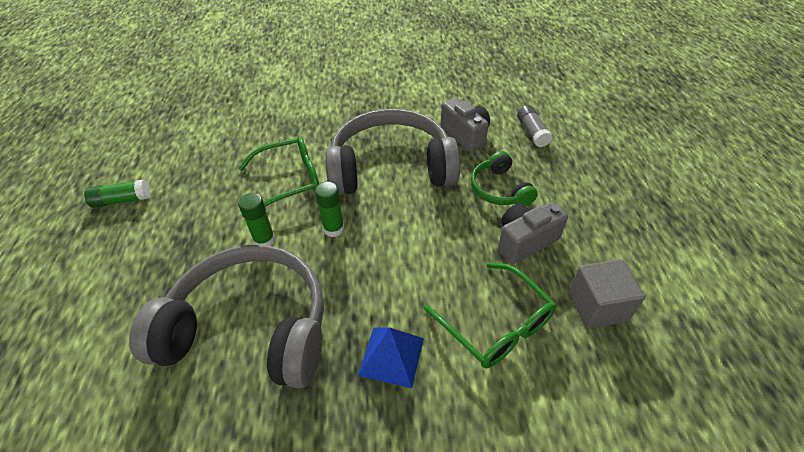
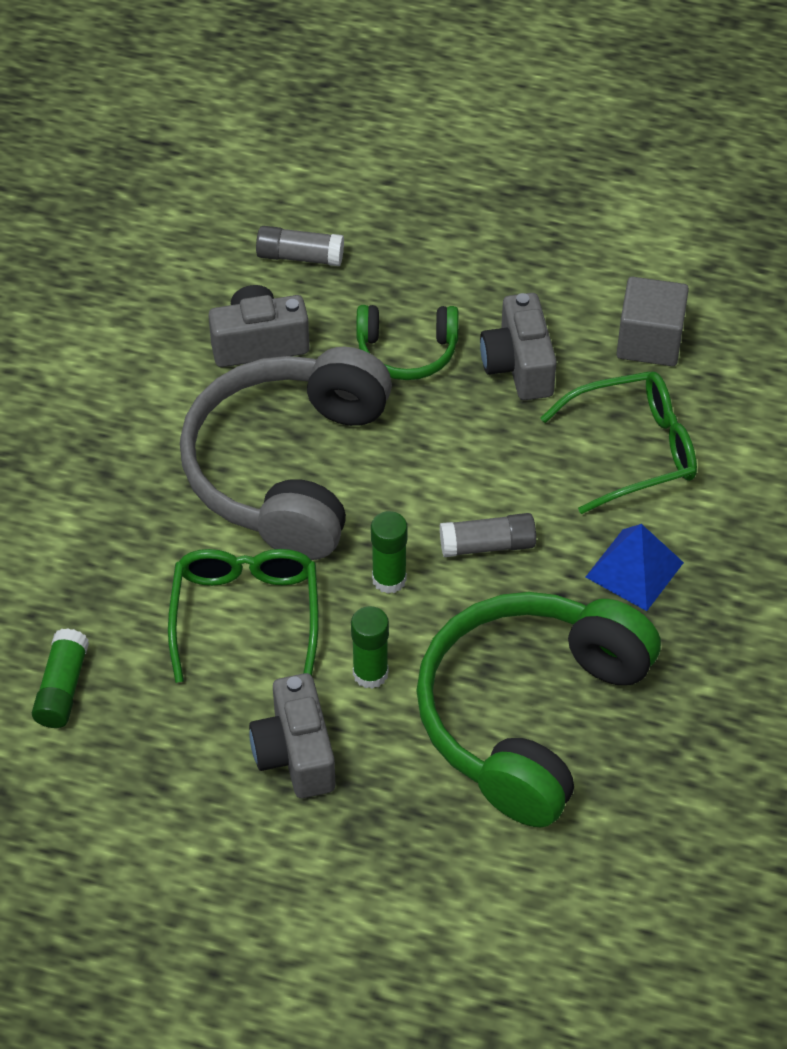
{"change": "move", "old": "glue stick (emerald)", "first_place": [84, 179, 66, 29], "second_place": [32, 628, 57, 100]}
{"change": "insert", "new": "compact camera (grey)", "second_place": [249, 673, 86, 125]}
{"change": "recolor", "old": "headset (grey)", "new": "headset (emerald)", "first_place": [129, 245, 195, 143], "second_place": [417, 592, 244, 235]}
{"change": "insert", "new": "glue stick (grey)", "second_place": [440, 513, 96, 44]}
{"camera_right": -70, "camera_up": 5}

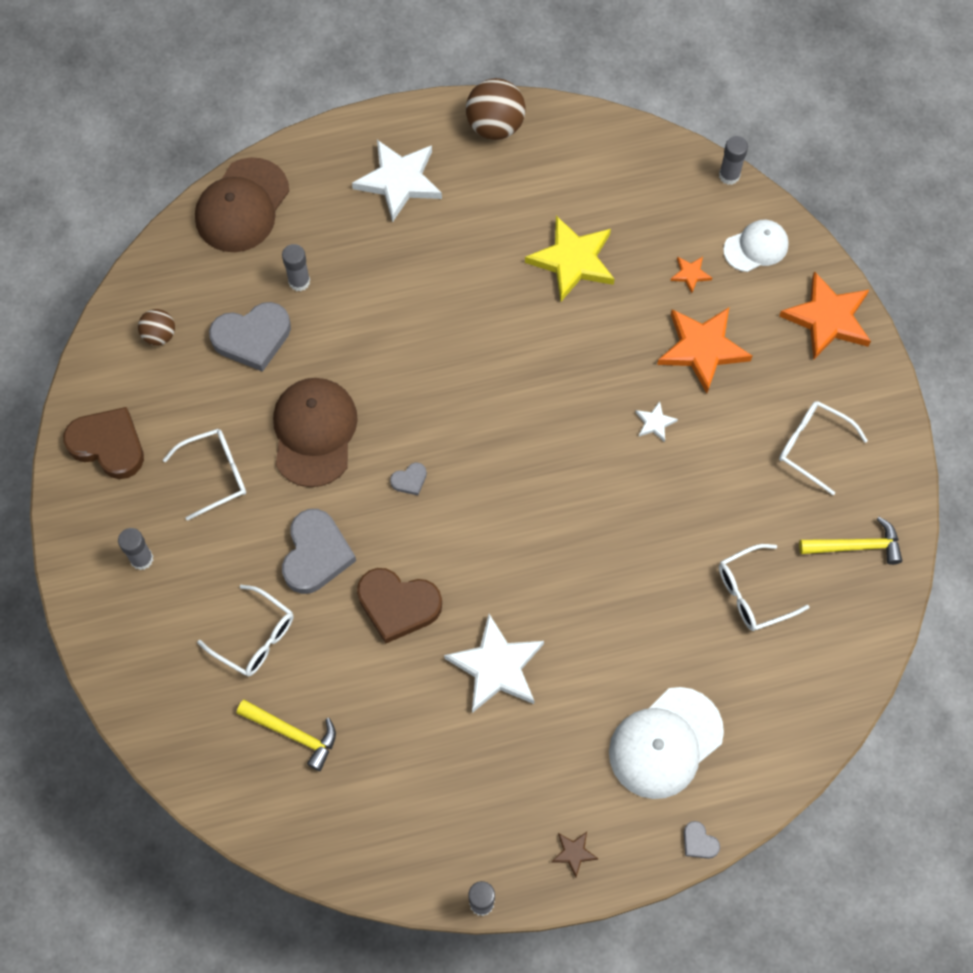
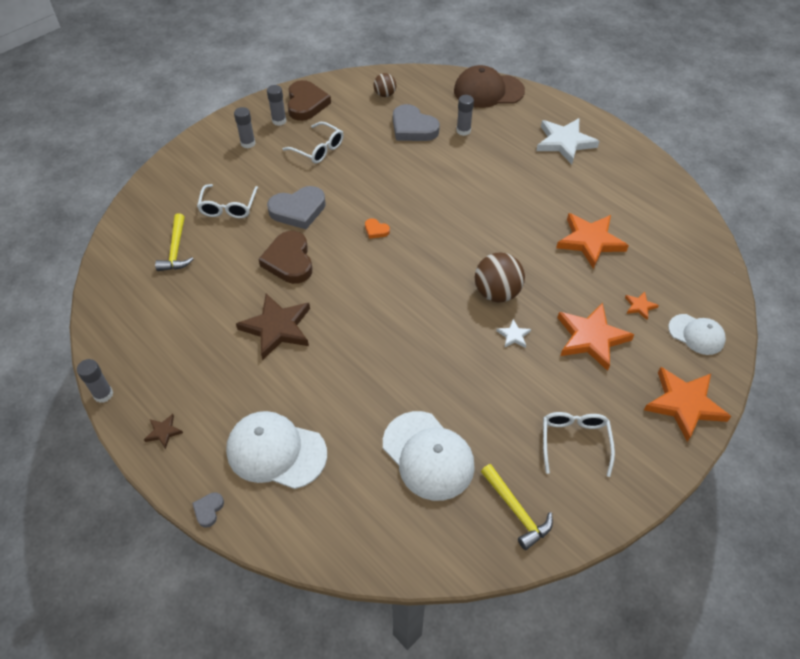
{"change": "recolor", "old": "five-pointed star (white)", "new": "five-pointed star (dark brown)", "first_place": [444, 614, 100, 99], "second_place": [236, 293, 74, 67]}
{"change": "move", "old": "glue stick (grey)", "first_place": [719, 136, 29, 49], "second_place": [267, 85, 19, 41]}
{"change": "recolor", "old": "love heart (grey)", "new": "love heart (orange)", "first_place": [390, 462, 37, 33], "second_place": [365, 218, 25, 21]}
{"change": "replace", "old": "glasses (white)", "new": "peaked cap (white)", "first_place": [719, 544, 91, 87], "second_place": [383, 411, 92, 90]}
{"change": "move", "old": "ball (dark brown)", "first_place": [466, 78, 60, 62], "second_place": [475, 253, 50, 49]}
{"change": "recolor", "old": "five-pointed star (yellow)", "new": "five-pointed star (orange)", "first_place": [525, 216, 90, 86], "second_place": [556, 213, 73, 56]}
{"change": "delete", "old": "peaked cap (dark brown)", "first_place": [273, 378, 85, 109]}
{"camera_right": 60, "camera_up": -15}

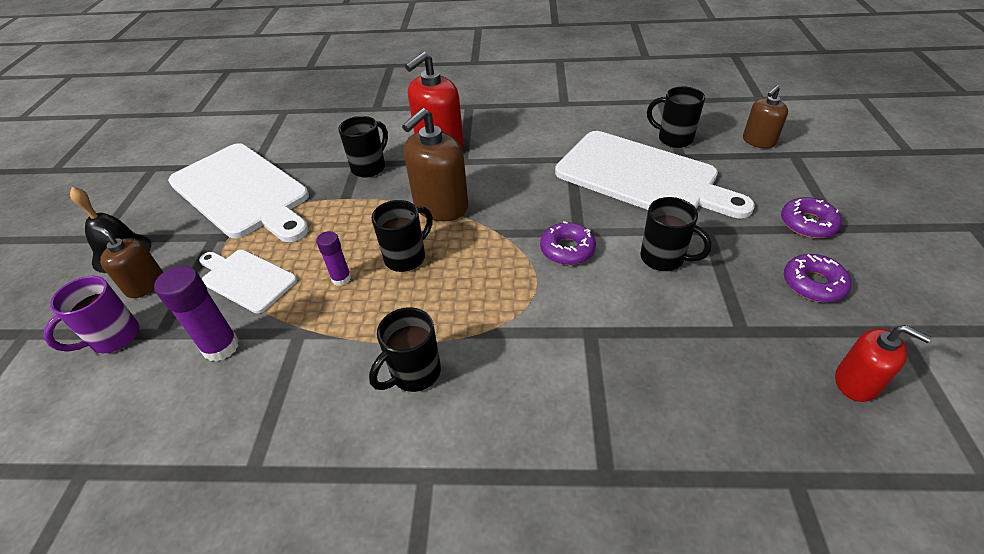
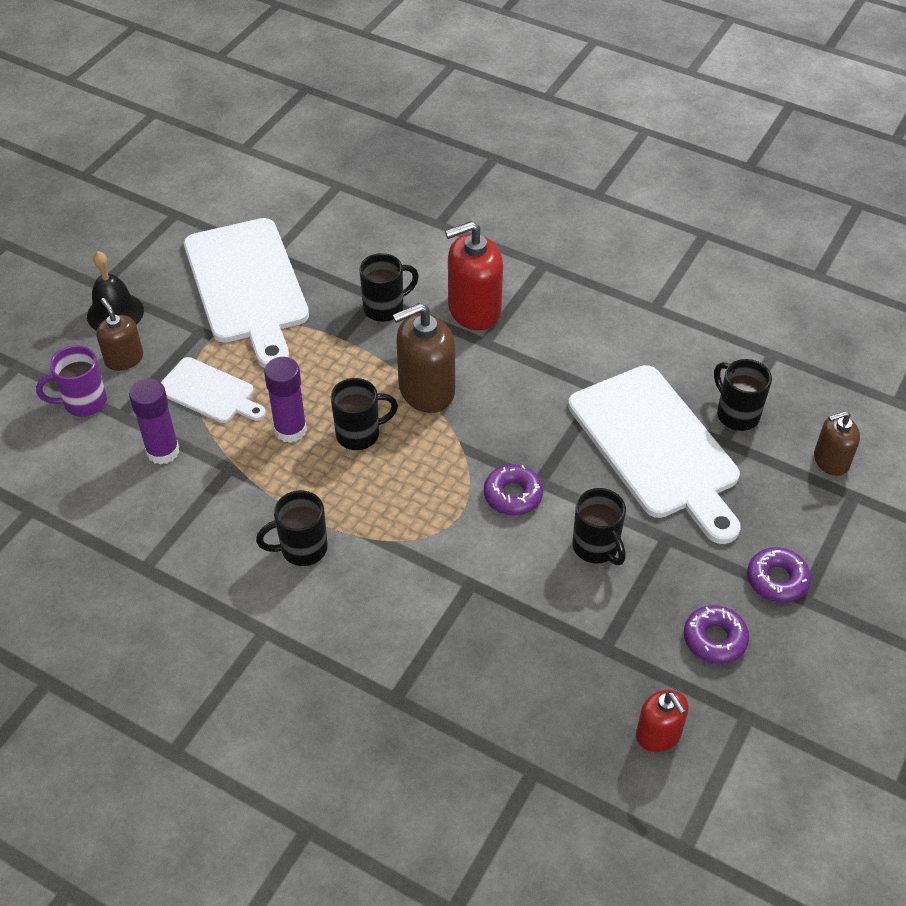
{"change": "rotate", "old": "bread board (white)", "first_place": [199, 250, 98, 64], "second_place": [161, 357, 105, 66], "degrees": 150}
{"change": "resize", "old": "glue stick (purple)", "first_place": [316, 231, 35, 55], "second_place": [264, 357, 43, 86], "factor": 1.62}
{"camera_right": 25, "camera_up": 5}

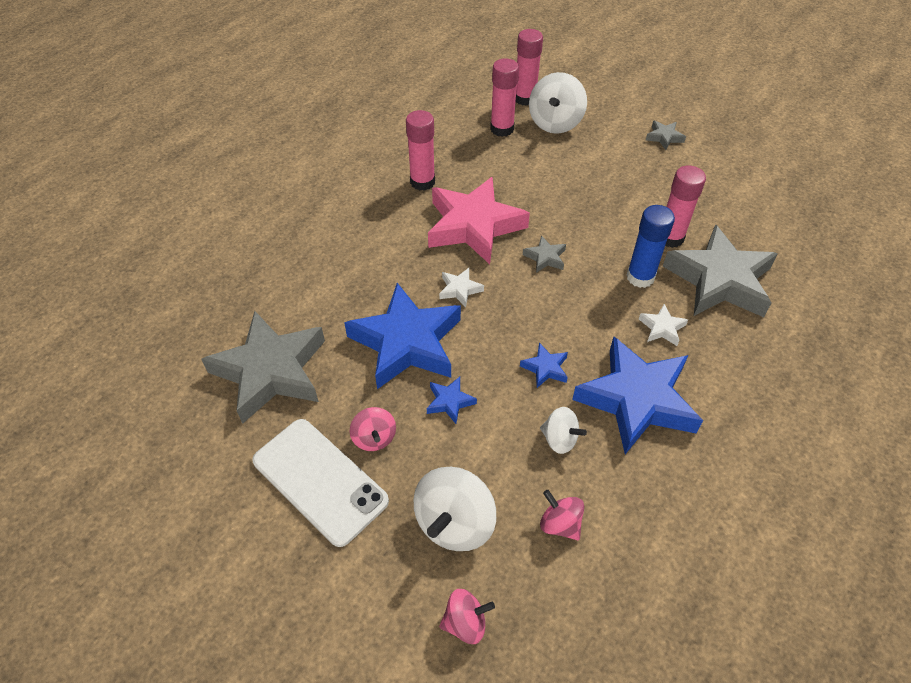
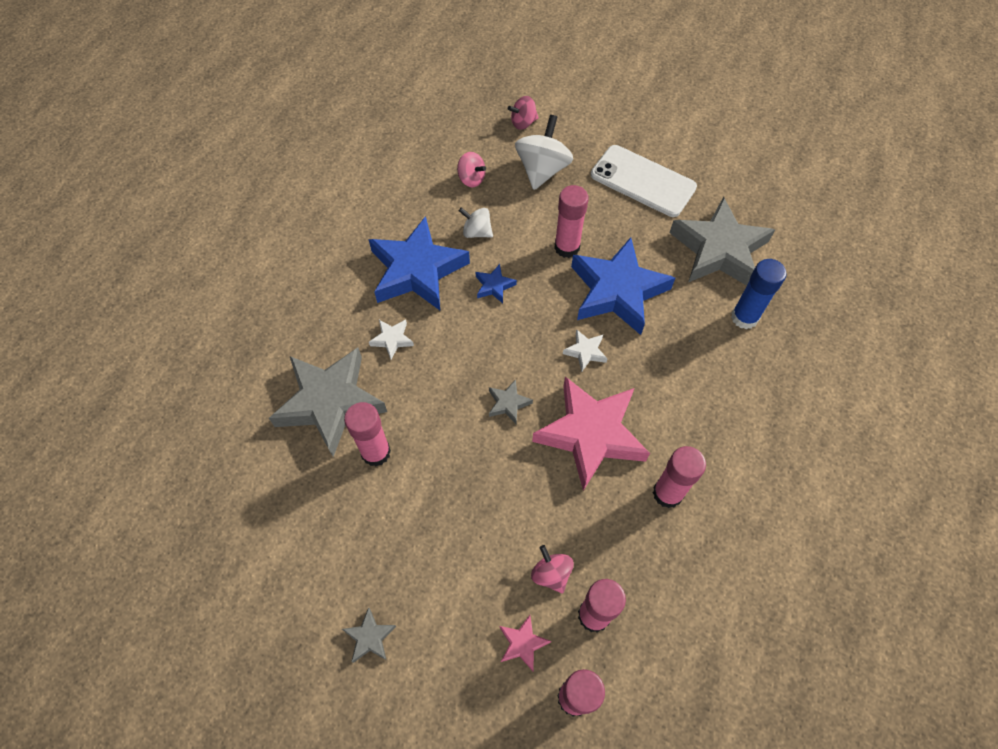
{"change": "replace", "old": "whirligig (white)", "new": "five-pointed star (rosy)", "first_place": [529, 72, 58, 62], "second_place": [499, 615, 52, 56]}
{"change": "move", "old": "whirligig (rosy)", "first_place": [350, 407, 46, 44], "second_place": [531, 545, 43, 49]}
{"change": "replace", "old": "five-pointed star (blue)", "new": "glue stick (rosy)", "first_place": [427, 377, 50, 47], "second_place": [554, 185, 35, 73]}
{"change": "move", "old": "glue stick (blue)", "first_place": [627, 205, 48, 83], "second_place": [731, 259, 56, 70]}
{"camera_right": 170, "camera_up": 10}

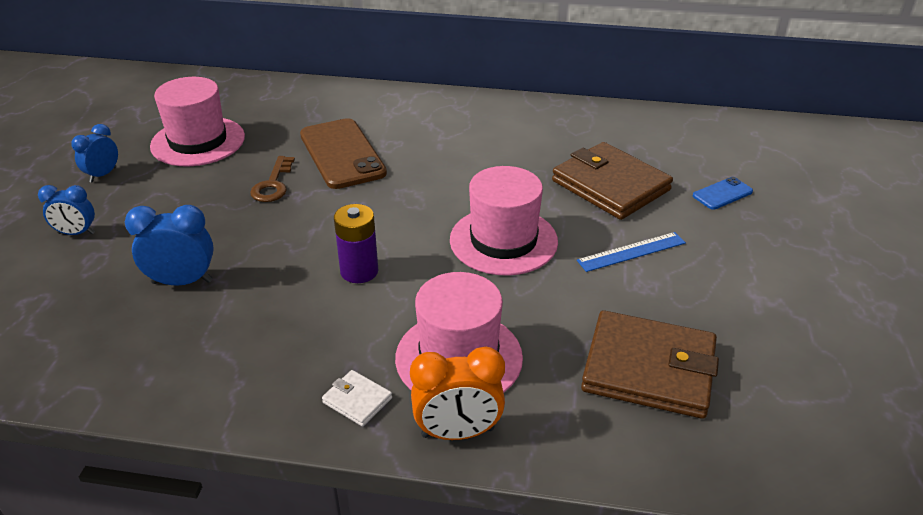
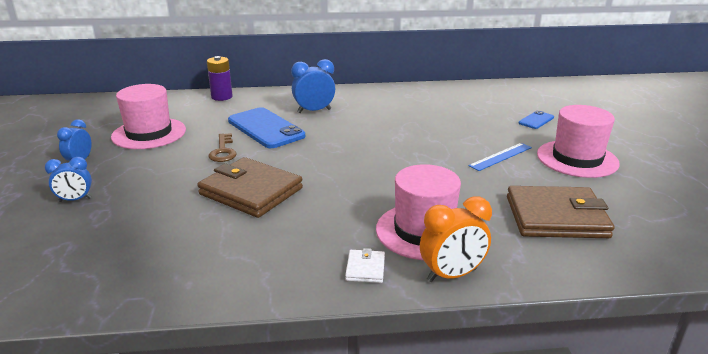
{"change": "move", "old": "wallet (dark brown)", "first_place": [552, 142, 121, 78], "second_place": [197, 157, 106, 61]}
{"change": "move", "old": "power cell (purple)", "first_place": [334, 204, 44, 79], "second_place": [207, 56, 26, 45]}
{"change": "recolor", "old": "smartphone (dark brown)", "new": "smartphone (blue)", "first_place": [300, 118, 87, 71], "second_place": [228, 107, 77, 41]}
{"change": "move", "old": "alarm clock (blue)", "first_place": [125, 205, 89, 81], "second_place": [291, 59, 44, 54]}
{"change": "rotate", "old": "wallet (white)", "first_place": [322, 370, 70, 57], "second_place": [345, 248, 40, 35], "degrees": 75}
{"change": "move", "old": "top hat (rosy)", "first_place": [450, 166, 108, 110], "second_place": [537, 105, 83, 73]}
{"camera_right": -15, "camera_up": -10}

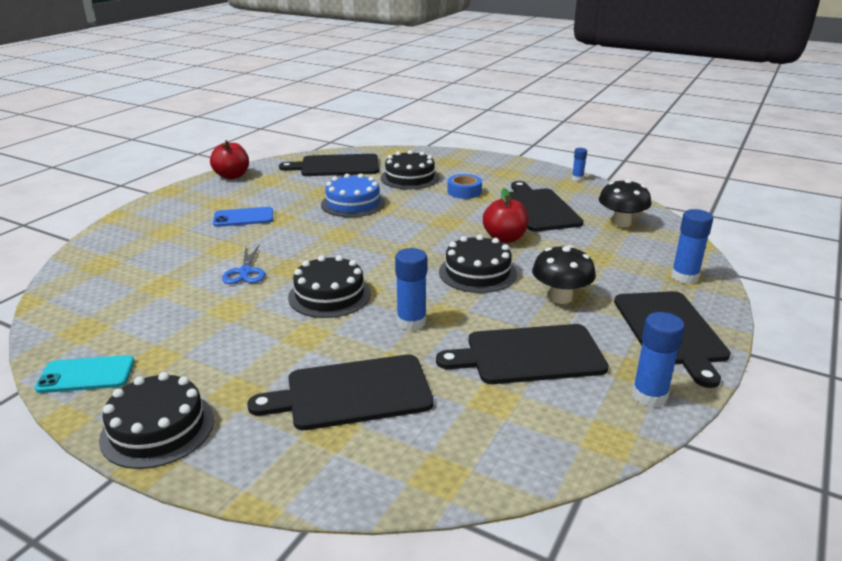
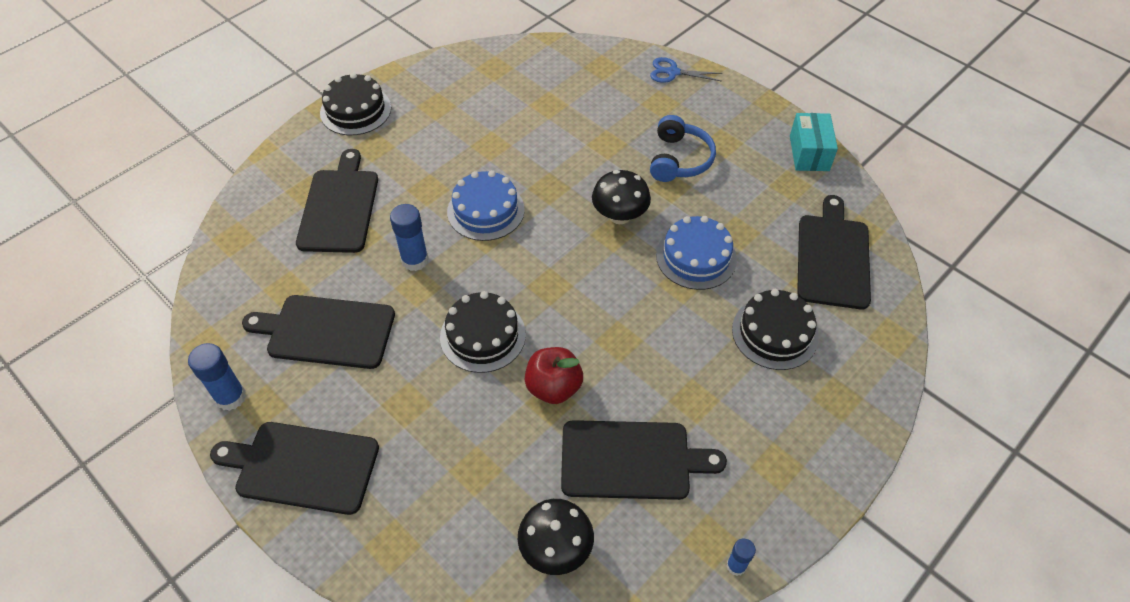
{"change": "rotate", "old": "bread board (ebony)", "first_place": [436, 324, 173, 60], "second_place": [242, 295, 153, 74], "degrees": -90}
{"change": "recolor", "old": "cake (ebony)", "new": "cake (blue)", "first_place": [288, 255, 83, 63], "second_place": [447, 170, 78, 71]}
{"change": "move", "old": "mushroom (ebony)", "first_place": [532, 245, 64, 59], "second_place": [592, 170, 59, 54]}
{"change": "move", "old": "pair of scissors (blue)", "first_place": [222, 244, 43, 40], "second_place": [650, 57, 72, 26]}
{"change": "replace", "old": "smartphone (blue)", "new": "headset (blue)", "first_place": [213, 207, 60, 20], "second_place": [650, 115, 66, 67]}
{"change": "replace", "old": "toy apple (crimson)", "new": "parcel (turquoise)", "first_place": [210, 140, 39, 39], "second_place": [790, 113, 48, 58]}
{"change": "delete", "old": "smartphone (turquoise)", "first_place": [35, 355, 100, 38]}
{"change": "delete", "old": "tape (blue)", "first_place": [447, 174, 35, 25]}
{"change": "delete", "old": "glue stick (blue)", "first_place": [671, 209, 42, 75]}
{"camera_right": 105, "camera_up": 25}

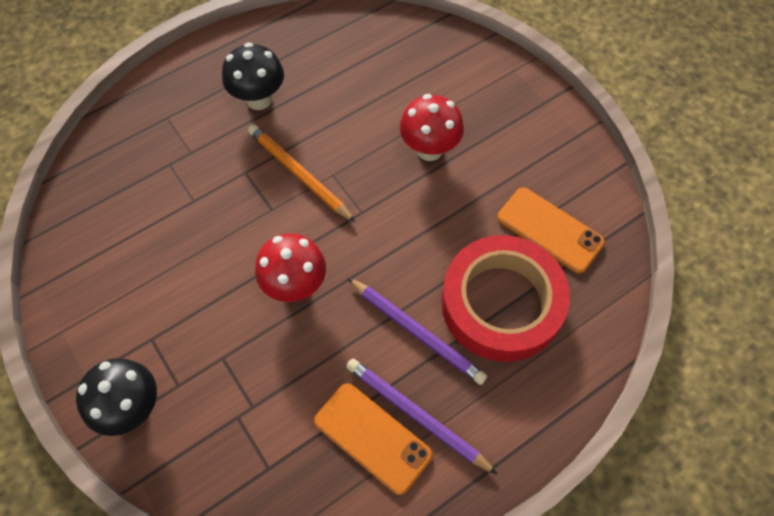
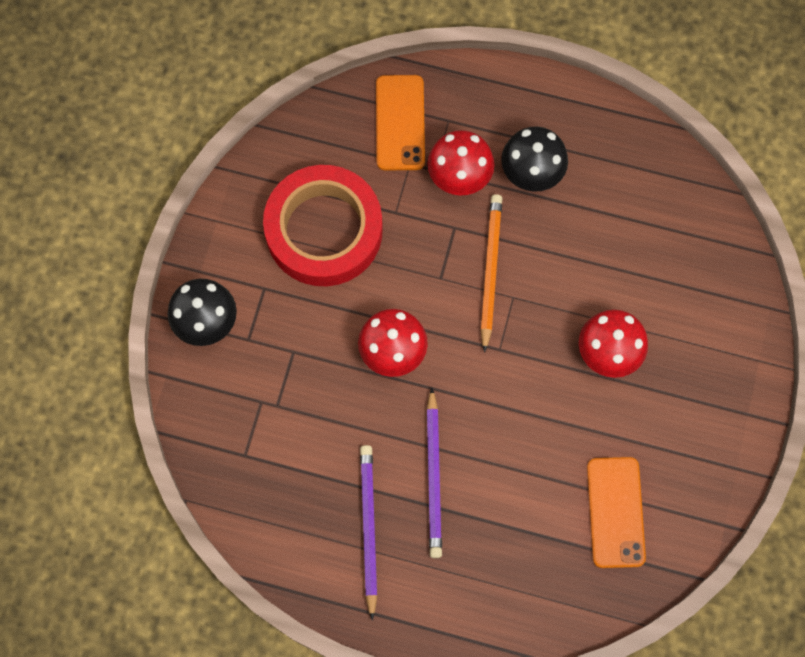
{"change": "move", "old": "tape (crimson)", "first_place": [441, 235, 129, 127], "second_place": [263, 165, 120, 121]}
{"change": "move", "old": "smartphone (orange)", "first_place": [314, 383, 119, 112], "second_place": [376, 75, 49, 96]}
{"change": "insert", "new": "mushroom (crimson)", "second_place": [428, 130, 66, 66]}
{"camera_right": 50, "camera_up": 10}

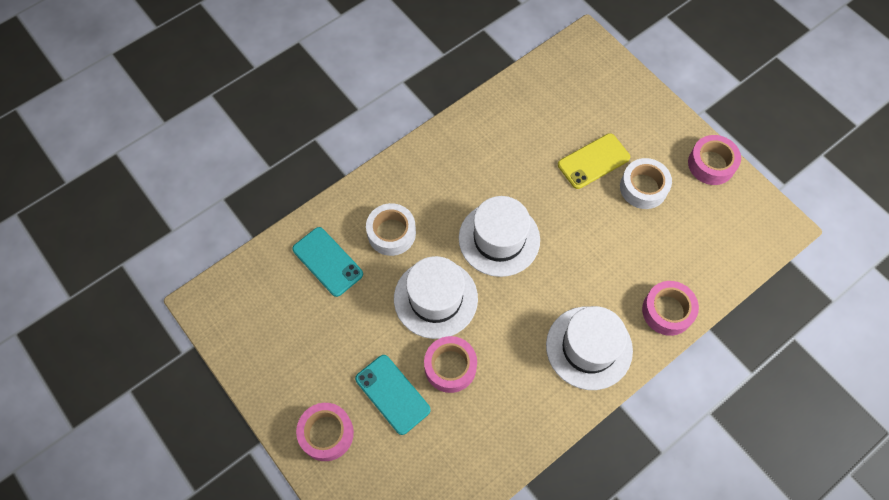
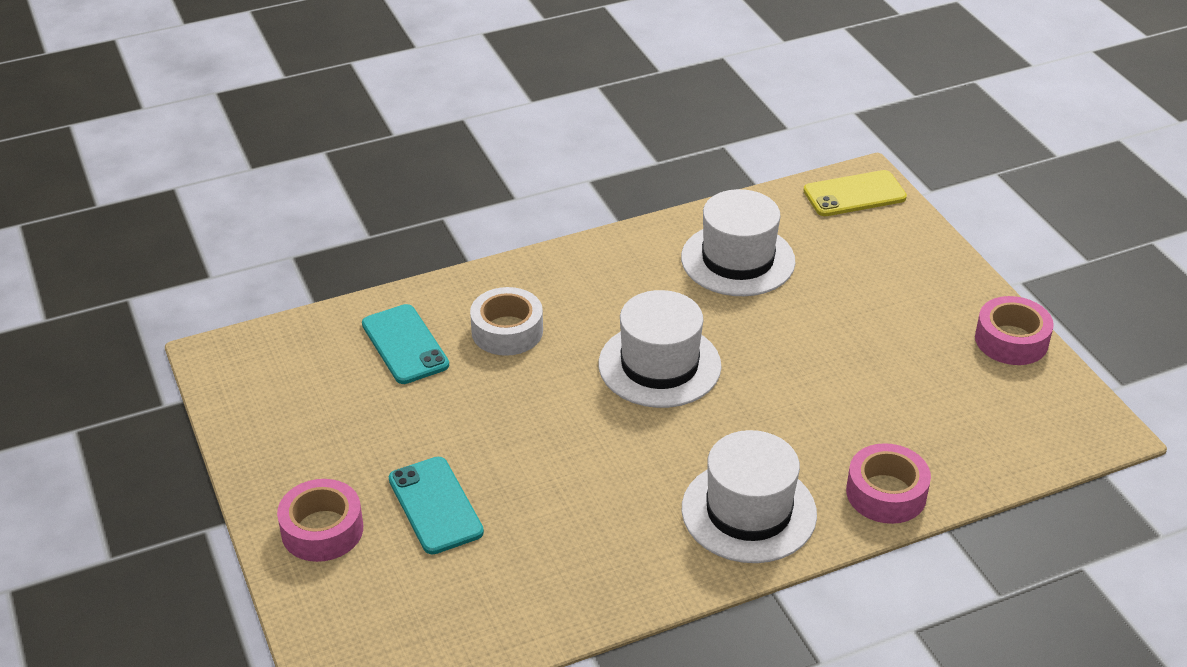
{"change": "move", "old": "top hat (white)", "first_place": [394, 256, 84, 83], "second_place": [681, 189, 115, 107]}
{"change": "move", "old": "smartphone (yellow)", "first_place": [558, 133, 72, 56], "second_place": [803, 170, 104, 46]}
{"change": "delete", "old": "tape (rosy)", "first_place": [424, 336, 53, 57]}
{"change": "delete", "old": "tape (white)", "first_place": [620, 158, 52, 51]}
{"camera_right": 15, "camera_up": -25}

